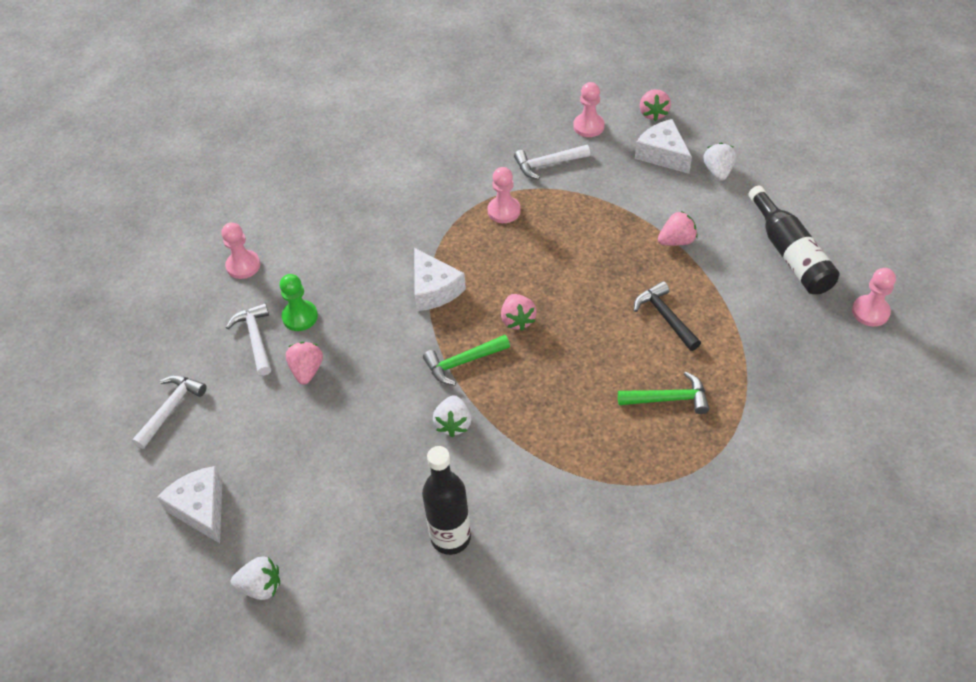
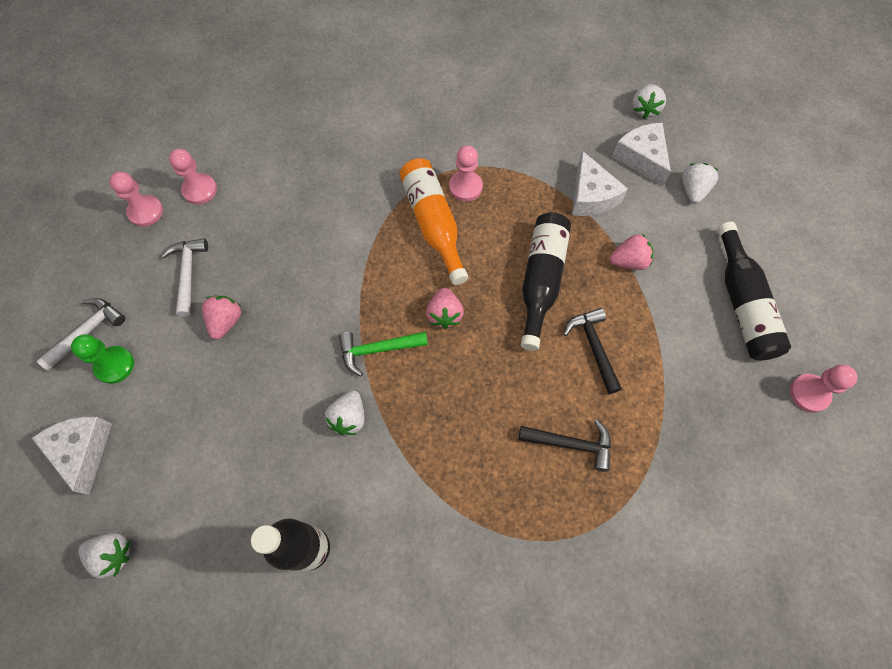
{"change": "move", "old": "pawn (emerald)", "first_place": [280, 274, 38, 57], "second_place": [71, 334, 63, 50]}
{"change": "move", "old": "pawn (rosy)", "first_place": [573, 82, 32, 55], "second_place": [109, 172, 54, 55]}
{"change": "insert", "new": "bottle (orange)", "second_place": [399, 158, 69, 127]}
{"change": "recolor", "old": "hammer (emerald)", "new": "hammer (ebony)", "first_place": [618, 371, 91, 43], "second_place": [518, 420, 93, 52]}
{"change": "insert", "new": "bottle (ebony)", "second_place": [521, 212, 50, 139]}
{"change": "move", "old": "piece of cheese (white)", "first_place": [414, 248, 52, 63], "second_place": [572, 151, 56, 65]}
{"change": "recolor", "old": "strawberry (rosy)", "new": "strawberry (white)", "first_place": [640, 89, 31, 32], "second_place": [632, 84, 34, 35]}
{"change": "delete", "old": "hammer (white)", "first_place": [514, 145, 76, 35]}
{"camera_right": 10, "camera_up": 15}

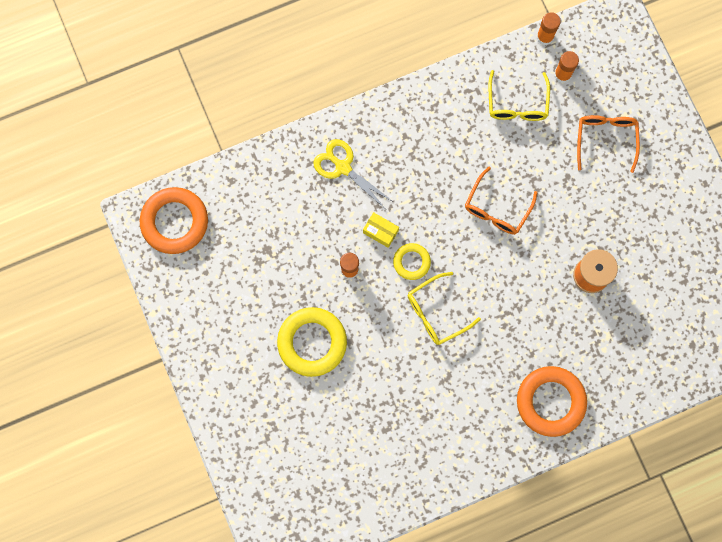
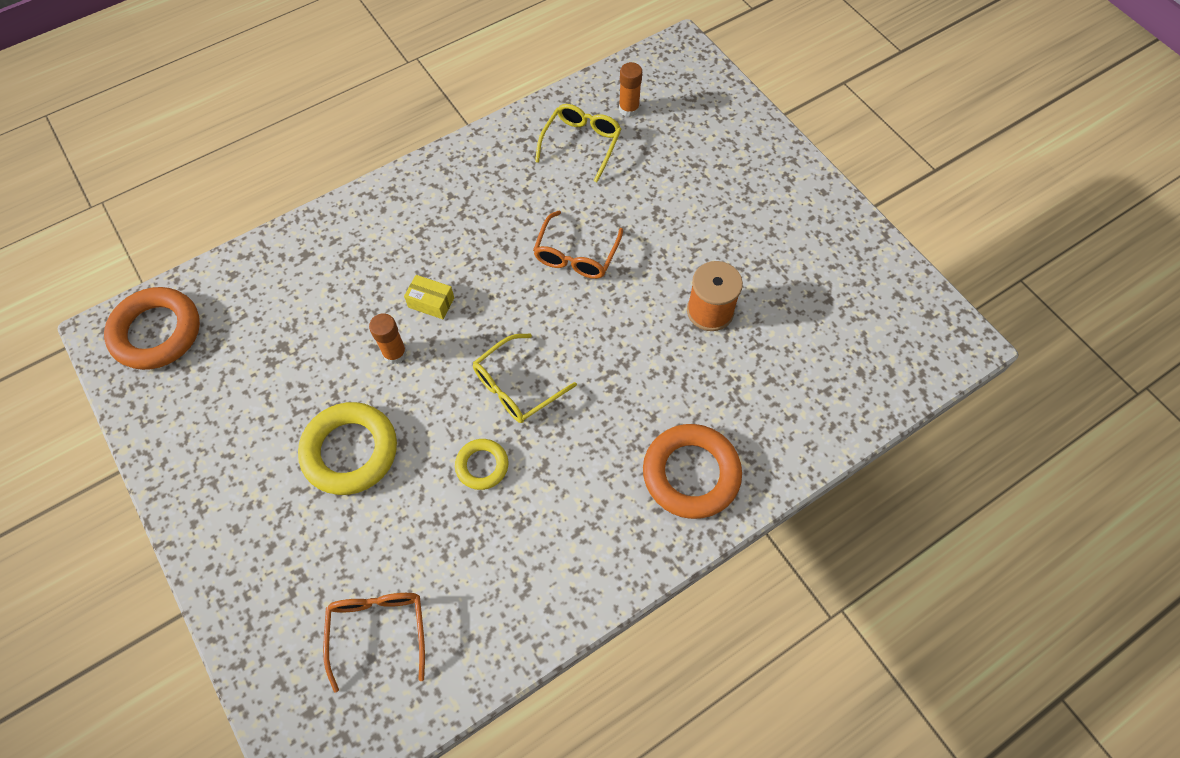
{"change": "move", "old": "glasses (orange)", "first_place": [577, 115, 63, 58], "second_place": [323, 593, 102, 100]}
{"change": "move", "old": "torus (yellow)", "first_place": [393, 243, 38, 37], "second_place": [455, 439, 54, 51]}
{"change": "rotate", "old": "glasses (yellow)", "first_place": [489, 70, 61, 51], "second_place": [535, 104, 86, 78], "degrees": -150}
{"change": "delete", "old": "pair of scissors (yellow)", "first_place": [313, 139, 79, 69]}
{"change": "delete", "old": "glue stick (orange)", "first_place": [537, 12, 24, 33]}
{"camera_right": -10, "camera_up": -15}

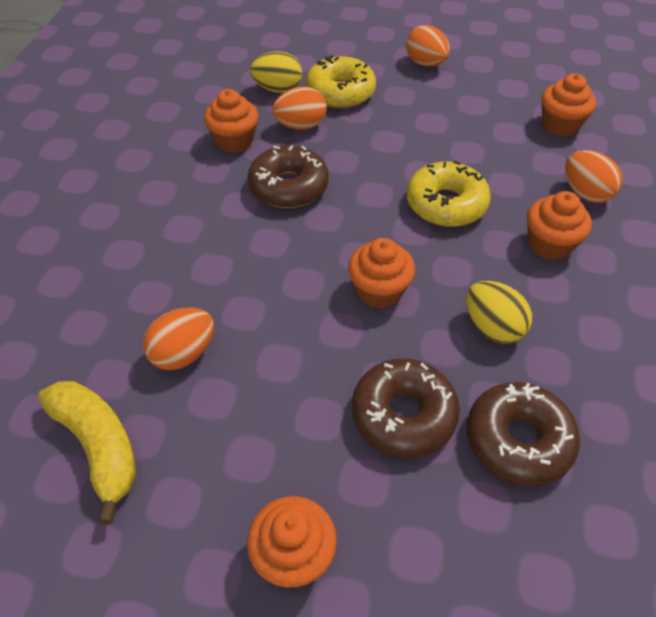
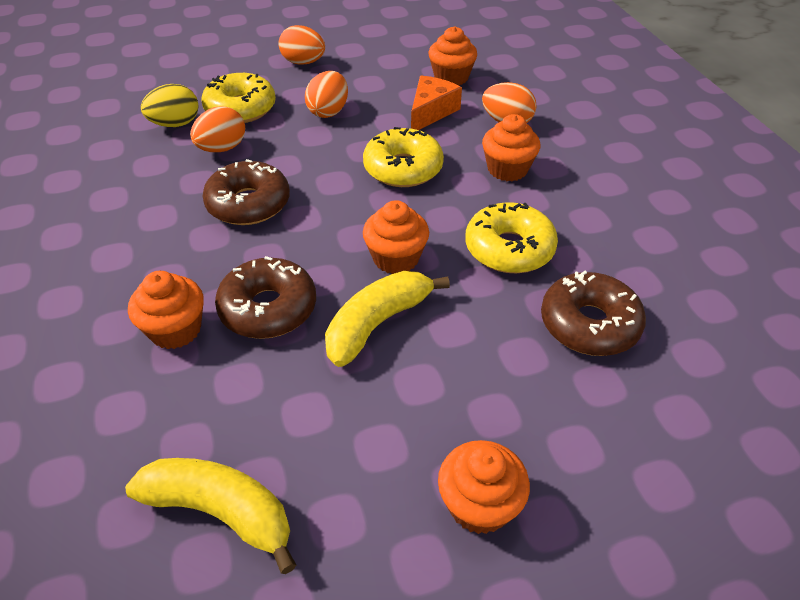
{"change": "move", "old": "cupcake (orange)", "first_place": [204, 89, 55, 64], "second_place": [128, 271, 76, 78]}
{"change": "move", "old": "doughnut (dark brown)", "first_place": [352, 358, 108, 100], "second_place": [215, 256, 101, 83]}
{"change": "move", "old": "toy egg (orange)", "first_place": [143, 308, 71, 62], "second_place": [305, 71, 43, 47]}
{"change": "insert", "new": "banana (yellow)", "second_place": [325, 271, 125, 96]}
{"change": "insert", "new": "piece of cheese (orange)", "second_place": [411, 76, 51, 54]}
{"change": "replace", "old": "toy egg (yellow)", "new": "doughnut (yellow)", "first_place": [466, 281, 66, 63], "second_place": [465, 202, 93, 71]}
{"camera_right": -30, "camera_up": -5}

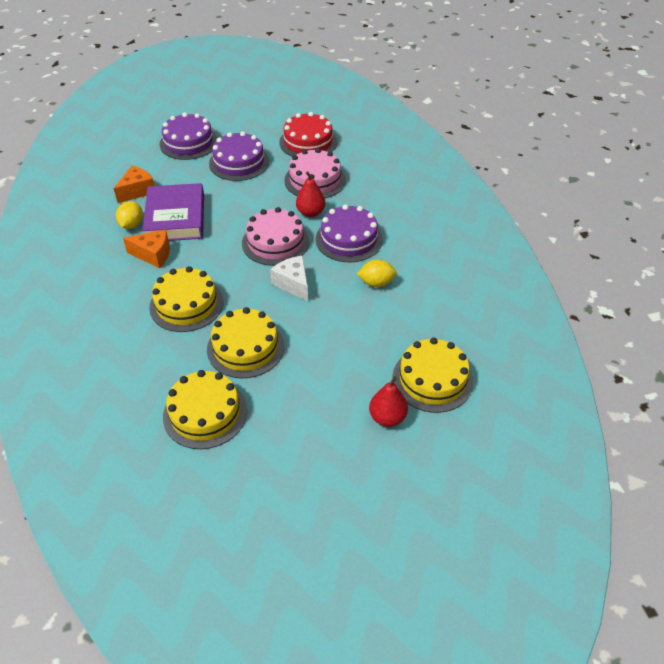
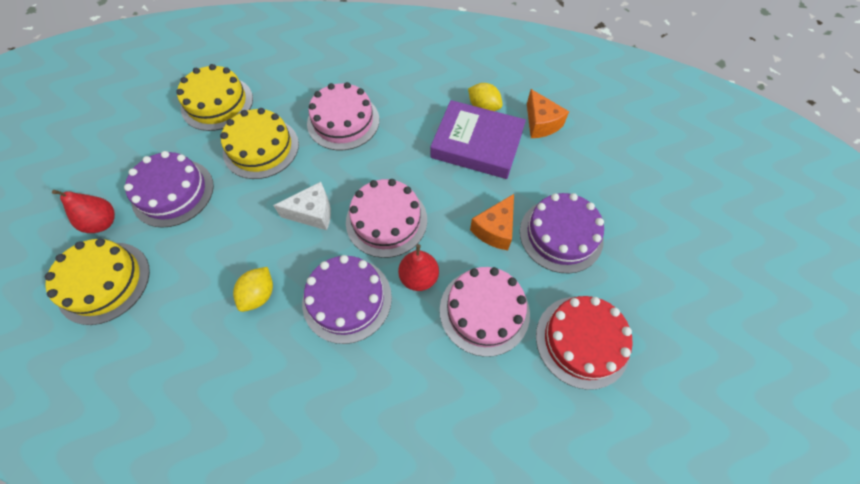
{"change": "move", "old": "cake (purple)", "first_place": [159, 113, 58, 47], "second_place": [124, 151, 90, 77]}
{"change": "recolor", "old": "cake (yellow)", "new": "cake (rosy)", "first_place": [149, 266, 75, 66], "second_place": [307, 82, 72, 68]}
{"change": "move", "old": "piece of cheese (orange)", "first_place": [123, 230, 47, 38], "second_place": [470, 194, 44, 56]}
{"camera_right": 115, "camera_up": 15}

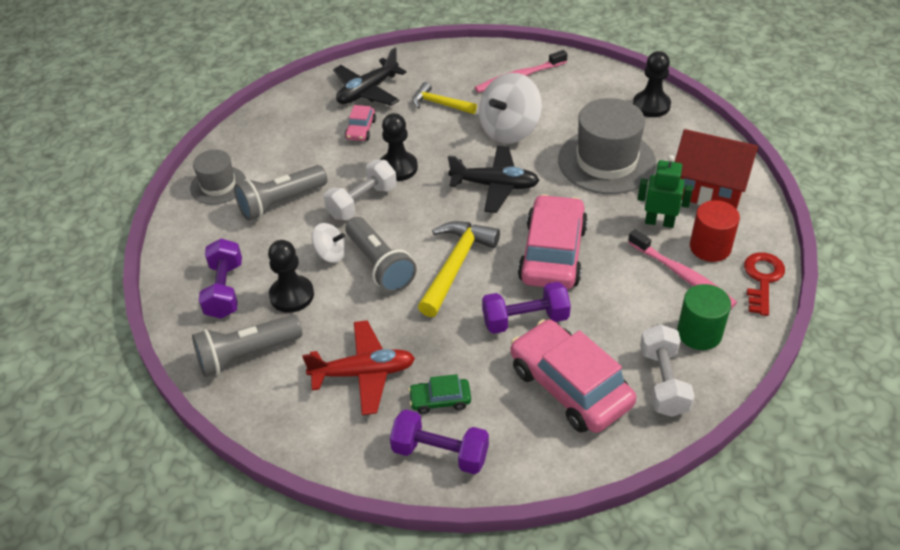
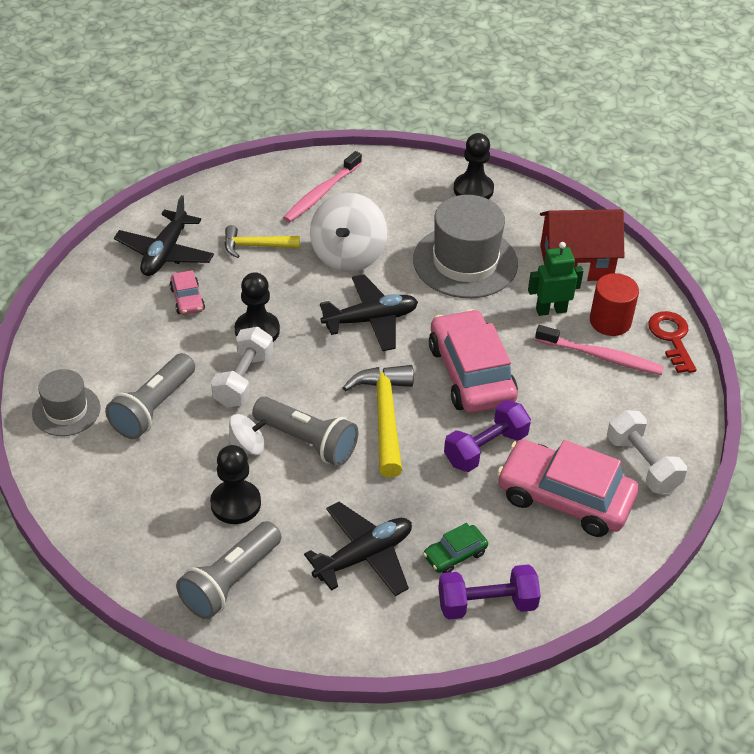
{"change": "recolor", "old": "plane (crimson)", "new": "plane (ebony)", "first_place": [302, 320, 113, 95], "second_place": [304, 502, 108, 94]}
{"change": "delete", "old": "hand weight (purple)", "first_place": [199, 238, 43, 81]}
{"change": "delete", "old": "cylinder (emerald)", "first_place": [677, 284, 54, 66]}
{"camera_right": -30, "camera_up": 0}

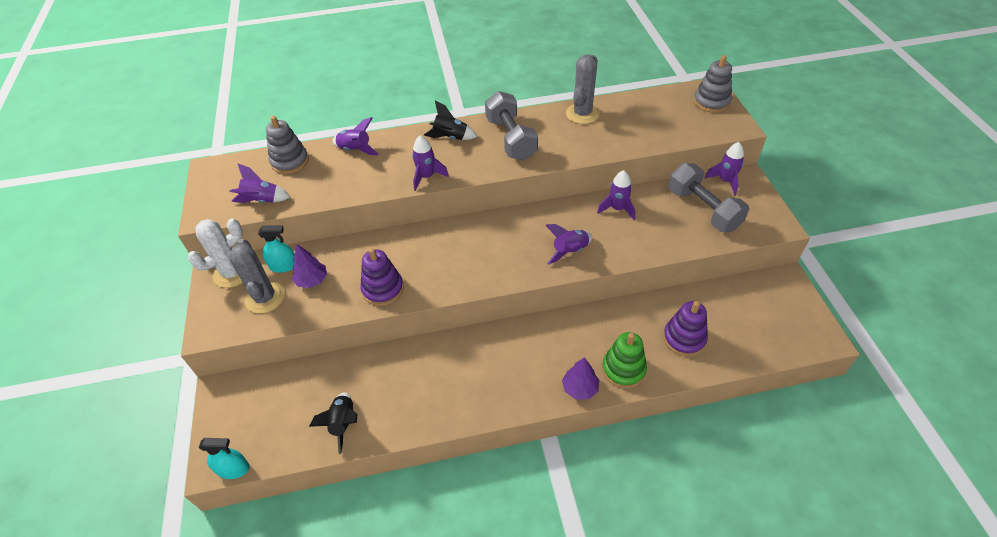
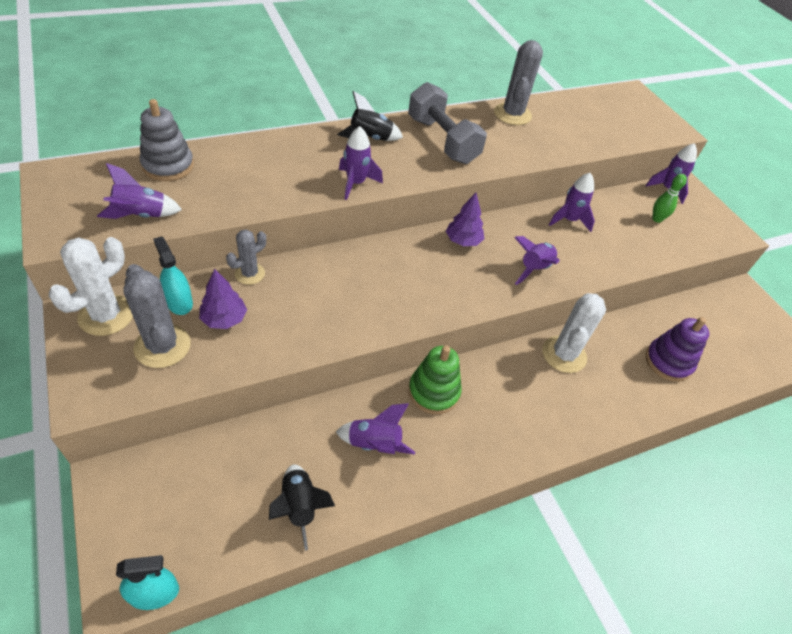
{"change": "rotate", "old": "spray bottle (turquoise)", "first_place": [258, 225, 37, 48], "second_place": [153, 236, 40, 79], "degrees": -105}
{"change": "insert", "new": "cactus (grey)", "second_place": [226, 230, 40, 55]}
{"change": "move", "old": "toy rocket (purple)", "first_place": [332, 117, 47, 38], "second_place": [336, 403, 79, 51]}
{"change": "move", "old": "stacking toy (emerald)", "first_place": [602, 332, 45, 56], "second_place": [408, 346, 54, 68]}
{"change": "move", "old": "fir tree (purple)", "first_place": [562, 357, 37, 42], "second_place": [446, 193, 38, 53]}
{"change": "insert", "new": "cactus (white)", "second_place": [542, 293, 64, 80]}
{"change": "replace", "old": "hand weight (grey)", "new": "bowling pin (emerald)", "first_place": [668, 163, 81, 69], "second_place": [652, 174, 35, 49]}
{"change": "delete", "old": "stacking toy (purple)", "first_place": [360, 248, 44, 58]}
{"change": "delete", "old": "stacking toy (grey)", "first_place": [694, 55, 38, 58]}
{"camera_right": -20, "camera_up": 0}

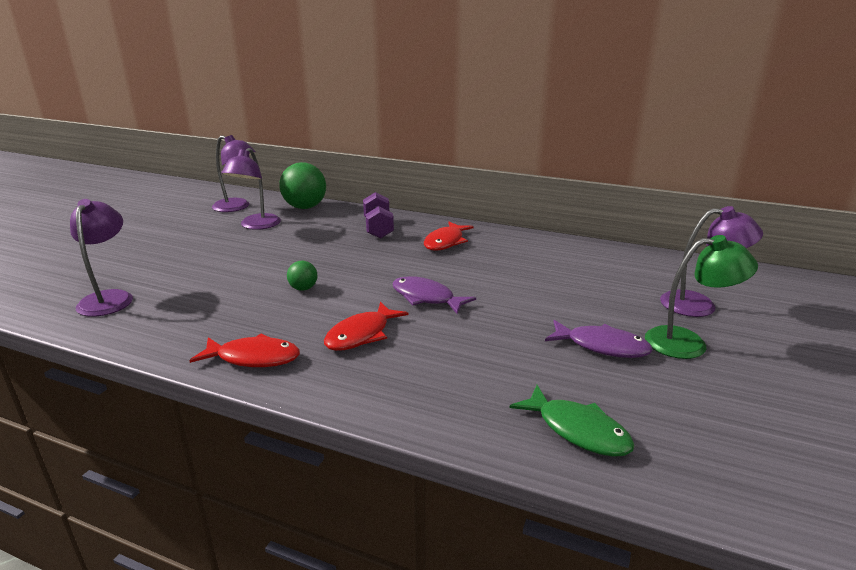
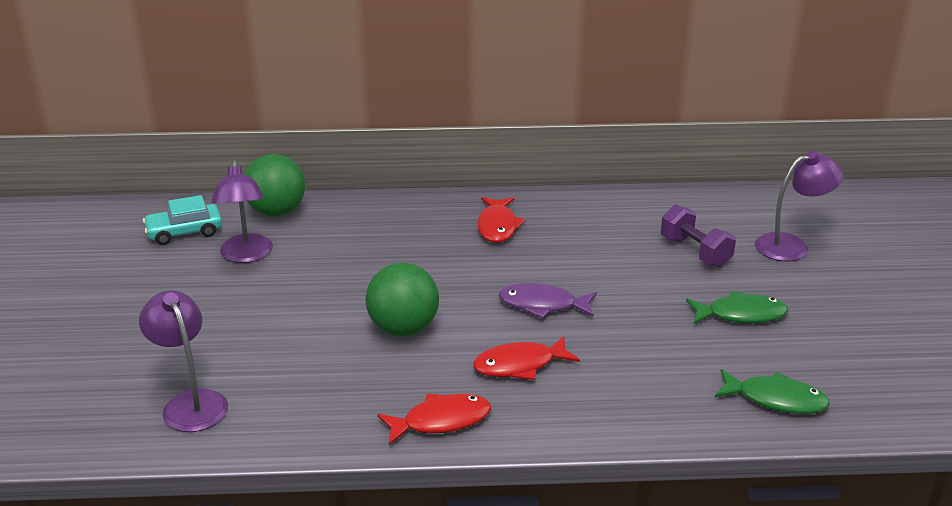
{"change": "replace", "old": "desk lamp (purple)", "new": "car (turquoise)", "first_place": [212, 135, 44, 77], "second_place": [143, 195, 79, 50]}
{"change": "resize", "old": "ball (emerald)", "first_place": [287, 261, 30, 30], "second_place": [365, 263, 74, 73], "factor": 2.06}
{"change": "rotate", "old": "fish figure (crimson)", "first_place": [324, 302, 84, 49], "second_place": [473, 336, 107, 44], "degrees": 60}
{"change": "move", "old": "hand weight (purple)", "first_place": [363, 192, 31, 47], "second_place": [661, 204, 75, 63]}
{"change": "recolor", "old": "fish figure (purple)", "new": "fish figure (emerald)", "first_place": [545, 320, 108, 38], "second_place": [686, 291, 102, 33]}
{"change": "delete", "old": "desk lamp (emerald)", "first_place": [645, 235, 113, 124]}
{"camera_right": -25, "camera_up": 5}

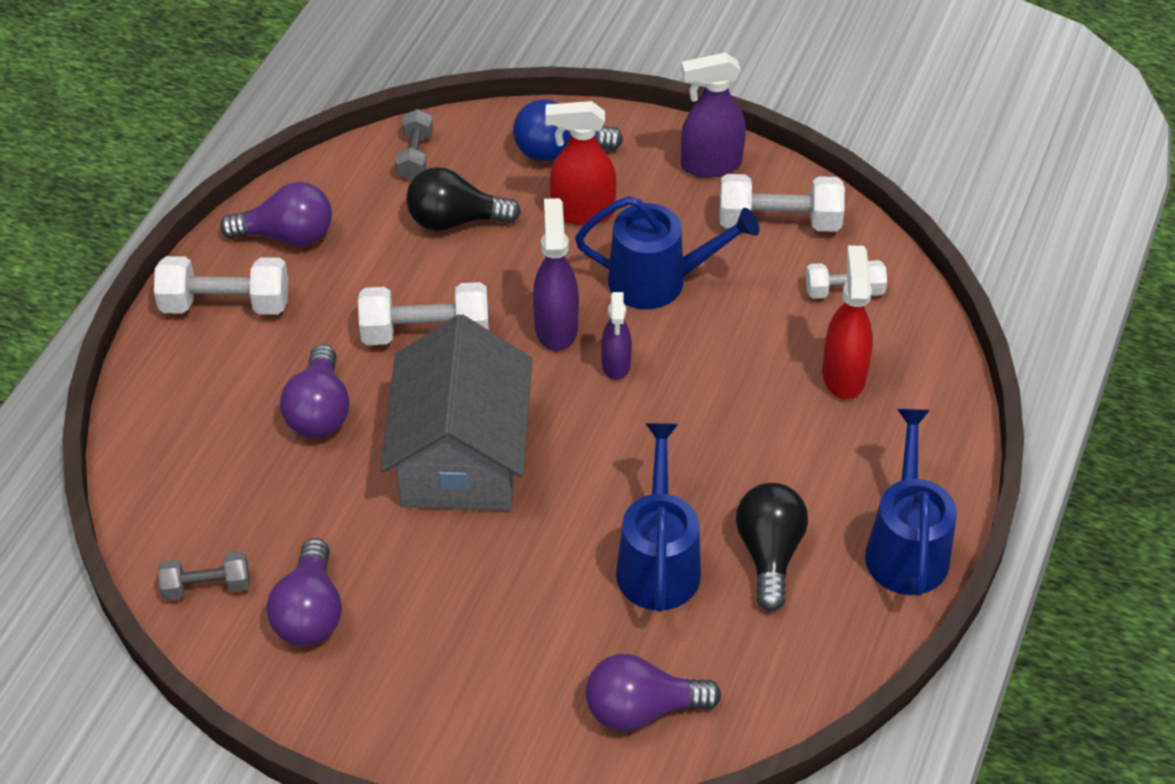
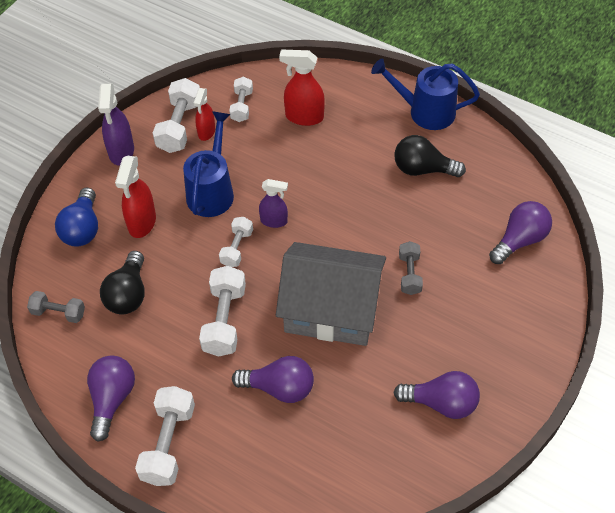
{"change": "insert", "new": "spray bottle (crimson)", "second_place": [194, 88, 21, 53]}
{"change": "replace", "old": "spray bottle (purple)", "new": "hand weight (white)", "first_place": [533, 198, 46, 153], "second_place": [219, 217, 34, 50]}
{"change": "move", "old": "hand weight (grey)", "first_place": [158, 551, 92, 49], "second_place": [399, 241, 24, 54]}
{"change": "rotate", "old": "lightbulb (purple)", "first_place": [585, 654, 136, 77], "second_place": [489, 201, 63, 63], "degrees": -135}
{"change": "delete", "old": "sprinkling can (blue)", "first_place": [616, 423, 85, 189]}
{"camera_right": -80, "camera_up": 5}

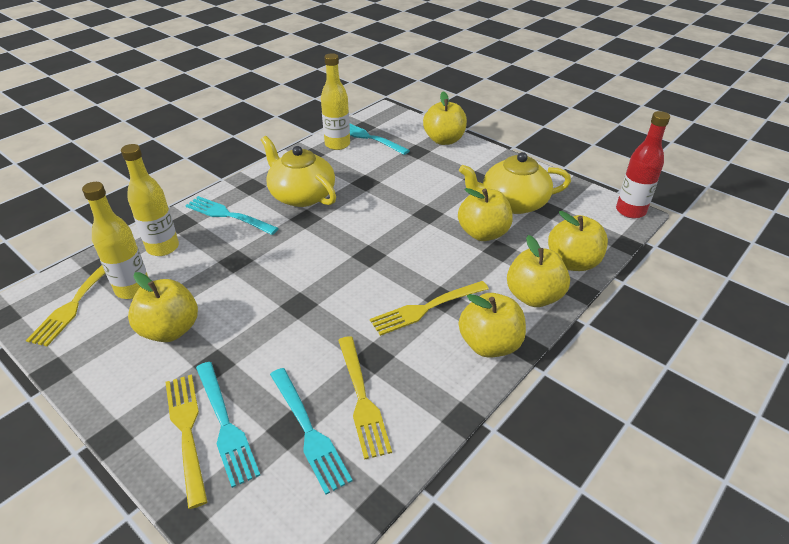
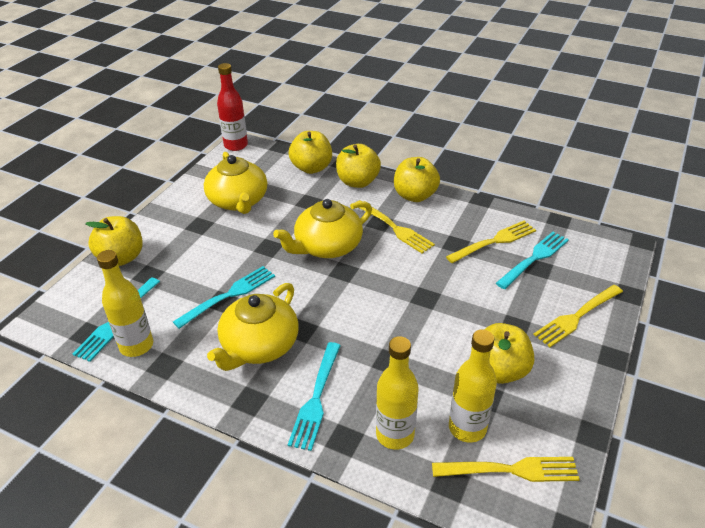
{"change": "move", "old": "table fork (turquoise)", "first_place": [196, 362, 64, 126], "second_place": [173, 266, 102, 63]}
{"change": "insert", "new": "teapot (yellow)", "second_place": [273, 199, 99, 59]}
{"change": "delete", "old": "toy apple (yellow)", "first_place": [458, 188, 55, 53]}
{"camera_right": -105, "camera_up": 0}

